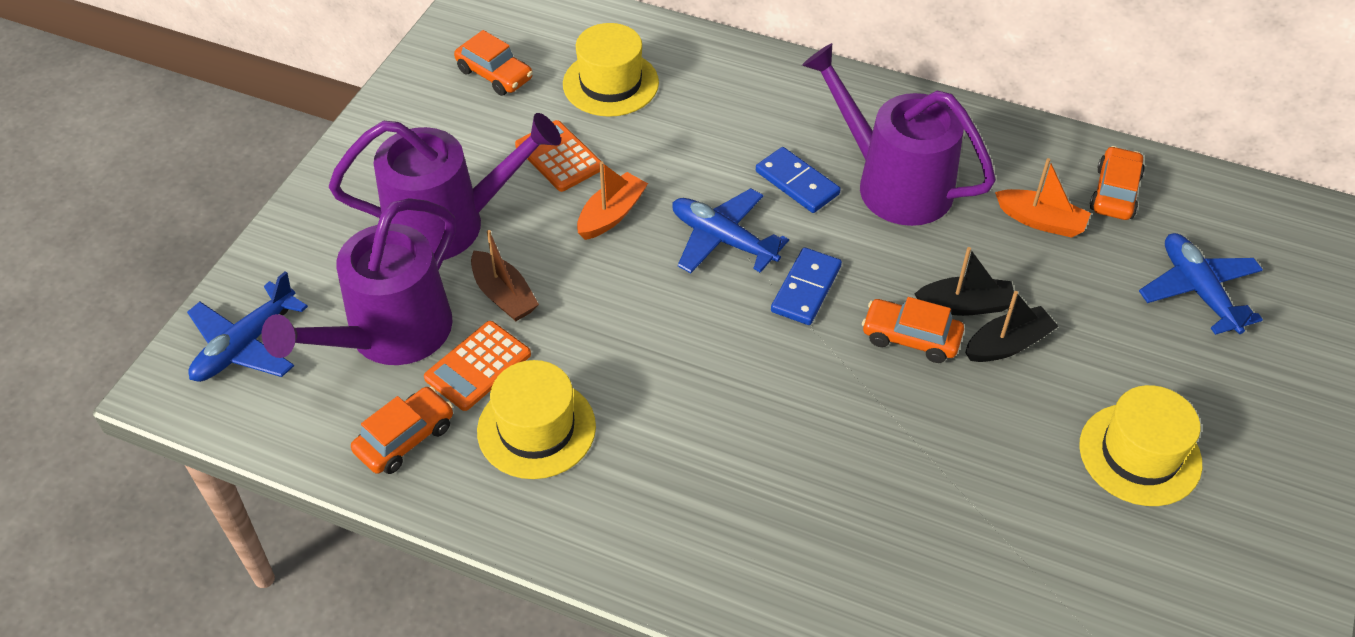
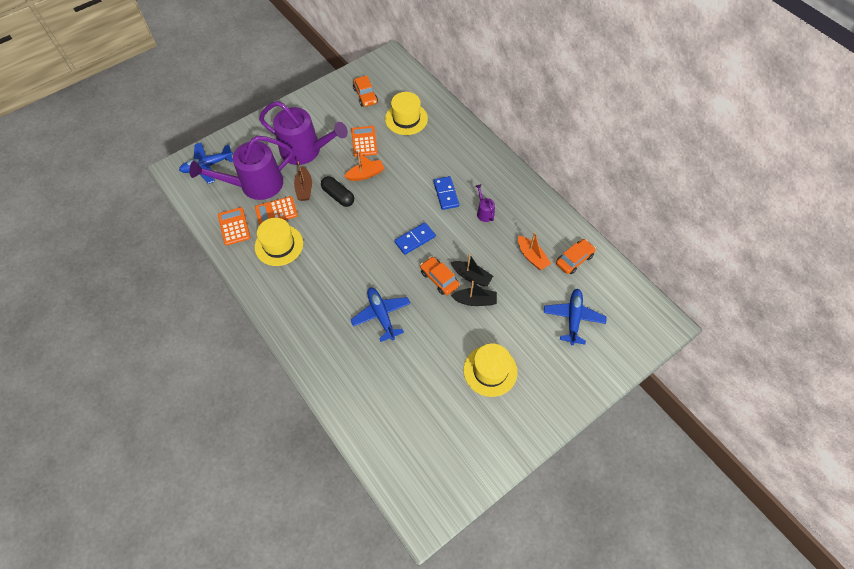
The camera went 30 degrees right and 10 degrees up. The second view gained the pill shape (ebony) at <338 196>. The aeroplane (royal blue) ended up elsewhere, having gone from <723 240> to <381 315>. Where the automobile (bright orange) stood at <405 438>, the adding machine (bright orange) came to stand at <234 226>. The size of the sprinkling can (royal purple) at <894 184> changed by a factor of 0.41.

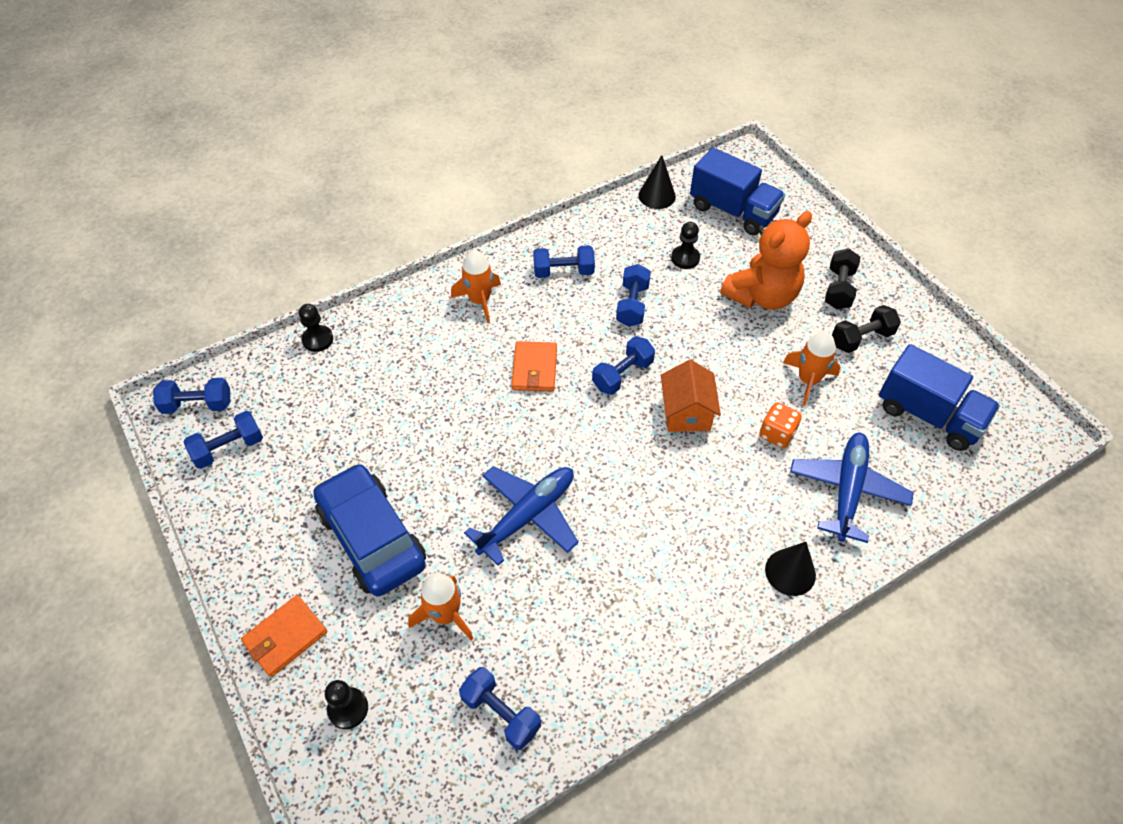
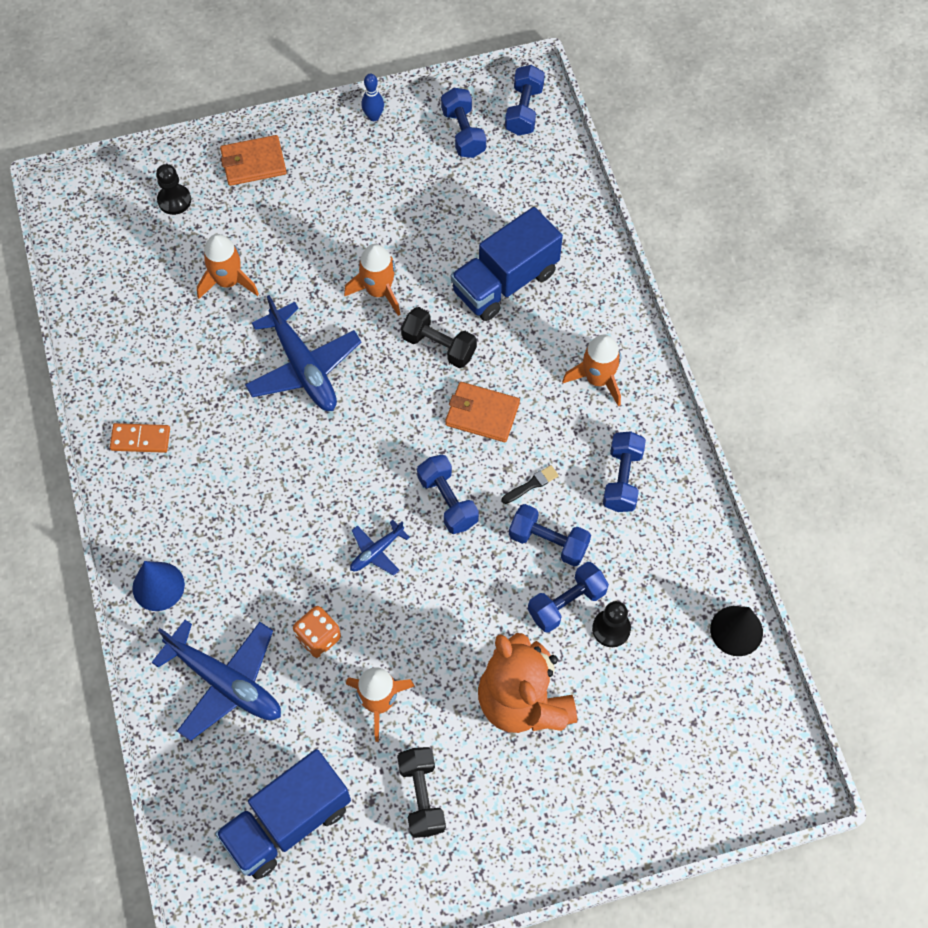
The camera went 105 degrees right and 10 degrees up. The second view lost the game pawn (ebony) at <318 339>. The second view lost the automobile (royal blue) at <372 538>. The second view gained the domino piece (bright orange) at <140 439>. The second view gained the rocket (bright orange) at <378 291>. The second view gained the tenpin (royal blue) at <373 117>. The second view gained the paint brush (ebony) at <531 484>. The hand weight (royal blue) ended up elsewhere, having gone from <501 713> to <566 603>. The lorry (royal blue) ended up elsewhere, having gone from <733 211> to <505 282>. The hand weight (ebony) ended up elsewhere, having gone from <838 289> to <439 346>. Where the house (bright orange) stood at <686 412>, the aeroplane (royal blue) came to stand at <376 552>. What was the cone (ebony) at <790 572> turned into the cone (royal blue) at <158 586>. The wallet (bright orange) at <285 637> ended up facing another way, 75 degrees counterclockwise from before.

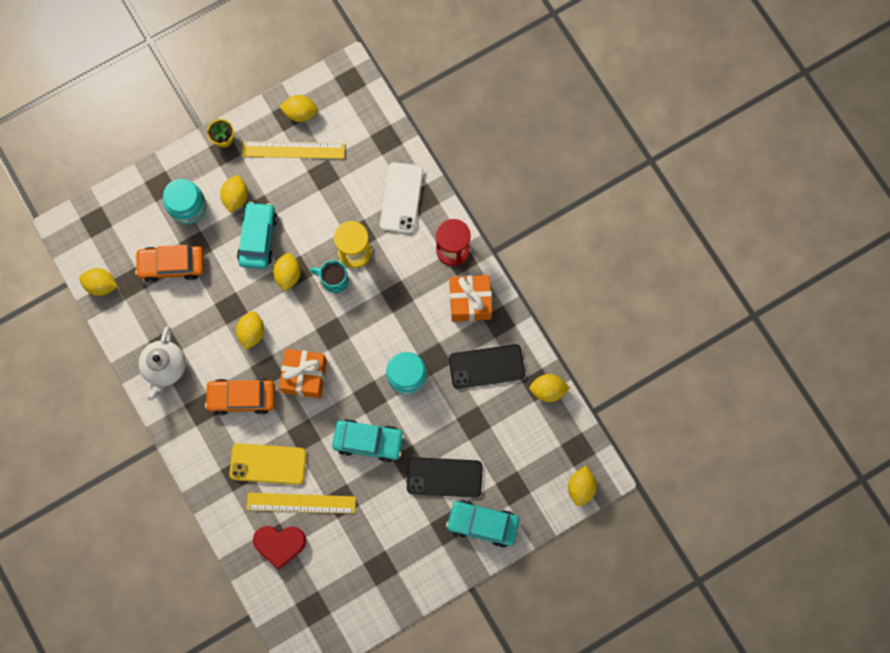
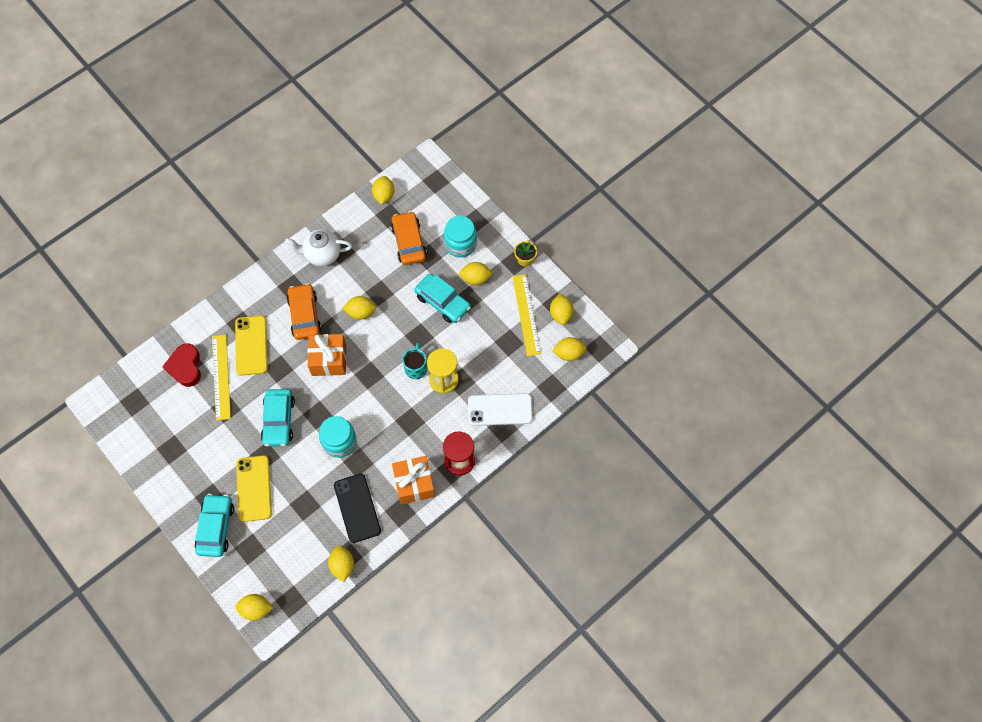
The camera went 80 degrees right and 10 degrees down. The lemon (yellow) ended up elsewhere, having gone from <288 275> to <569 353>. What was the mobile phone (ebony) at <444 477> turned into the mobile phone (yellow) at <254 488>. The automobile (turquoise) at <258 238> ended up facing another way, 45 degrees clockwise from before.

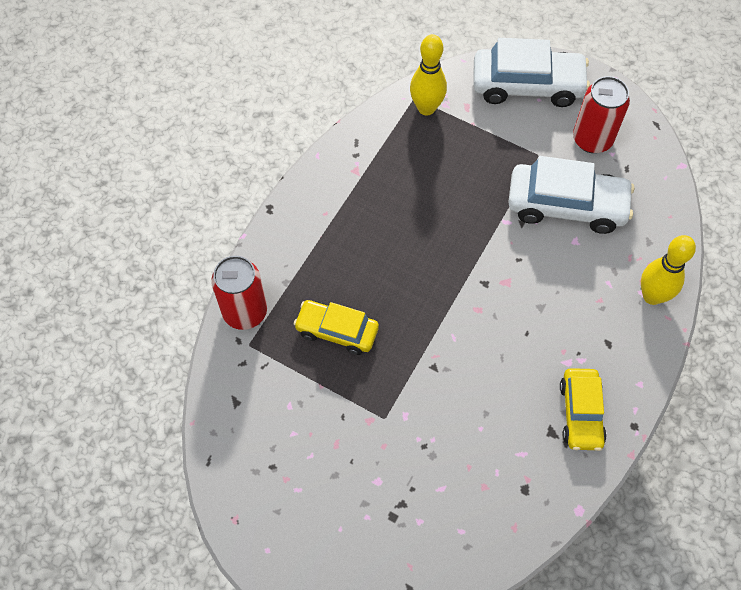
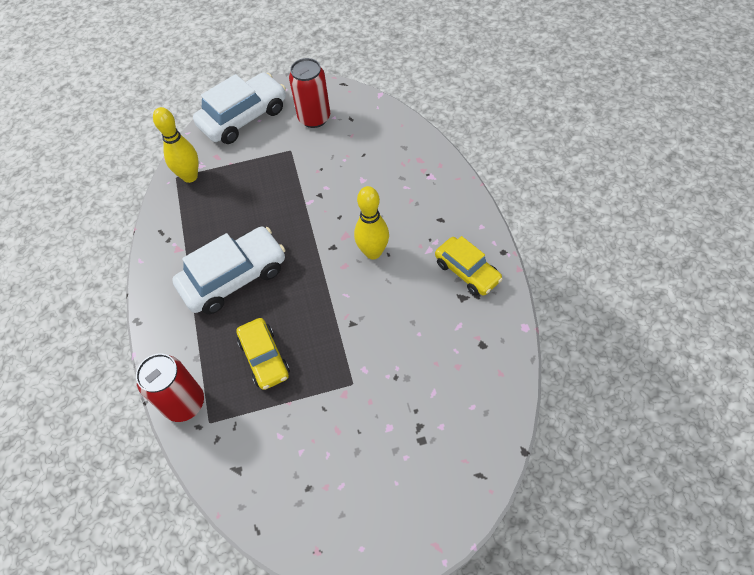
The camera went 40 degrees left and 5 degrees down. The automobile (white) ended up elsewhere, having gone from <566 205> to <234 277>. The tenpin (yellow) ended up elsewhere, having gone from <652 296> to <373 252>. The automobile (yellow) at <337 331> ended up facing another way, 90 degrees counterclockwise from before.

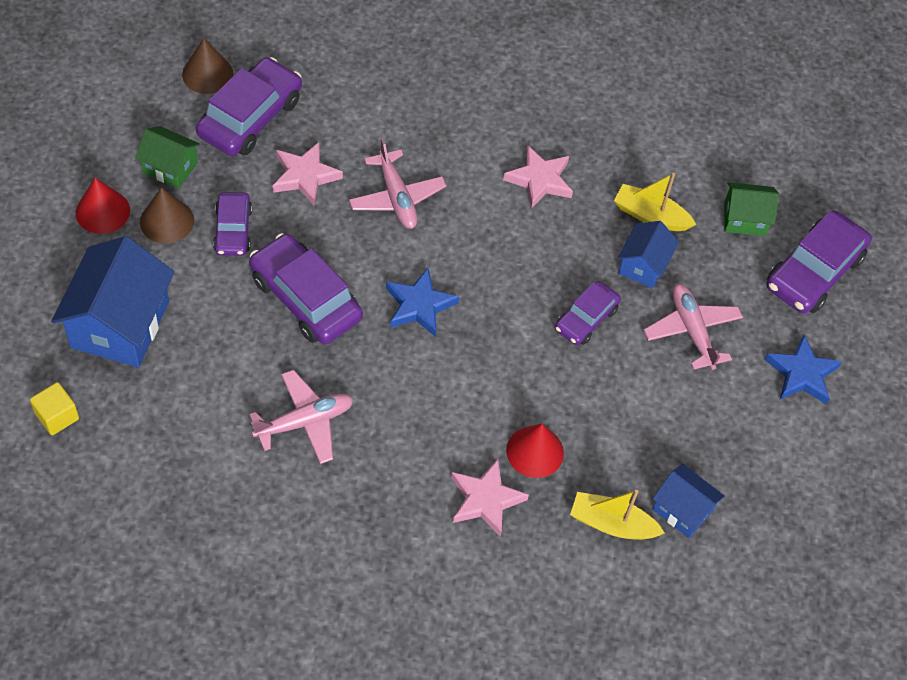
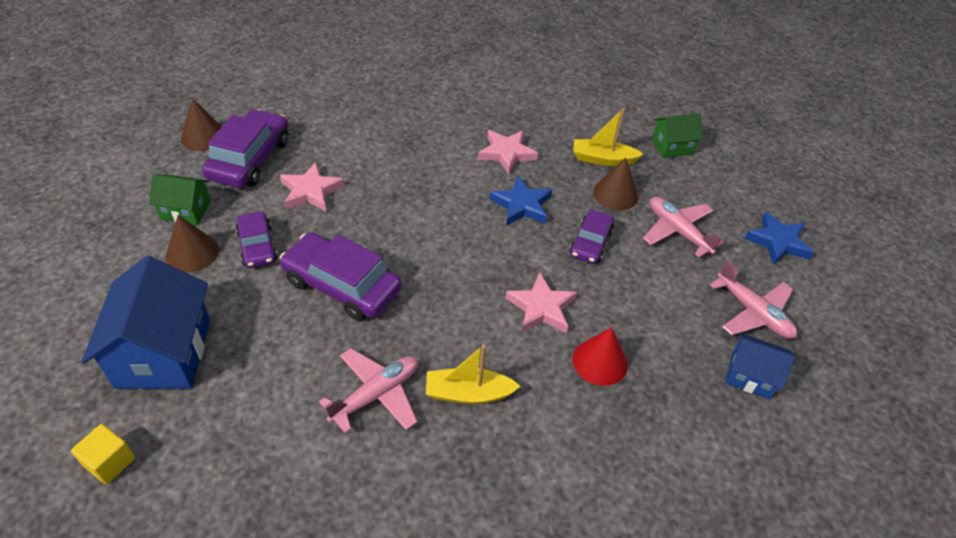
The camera went 15 degrees left and 10 degrees down. The second view lost the cone (red) at <102 211>. The second view lost the automobile (royal purple) at <814 272>. The aeroplane (rose-pink) ended up elsewhere, having gone from <396 197> to <753 312>. The star shape (royal blue) ended up elsewhere, having gone from <419 305> to <522 205>. The star shape (rose-pink) ended up elsewhere, having gone from <485 500> to <541 308>. The sailboat (yellow) ended up elsewhere, having gone from <612 524> to <468 393>. Where the house (royal blue) stood at <643 265>, the cone (dark brown) came to stand at <615 194>.

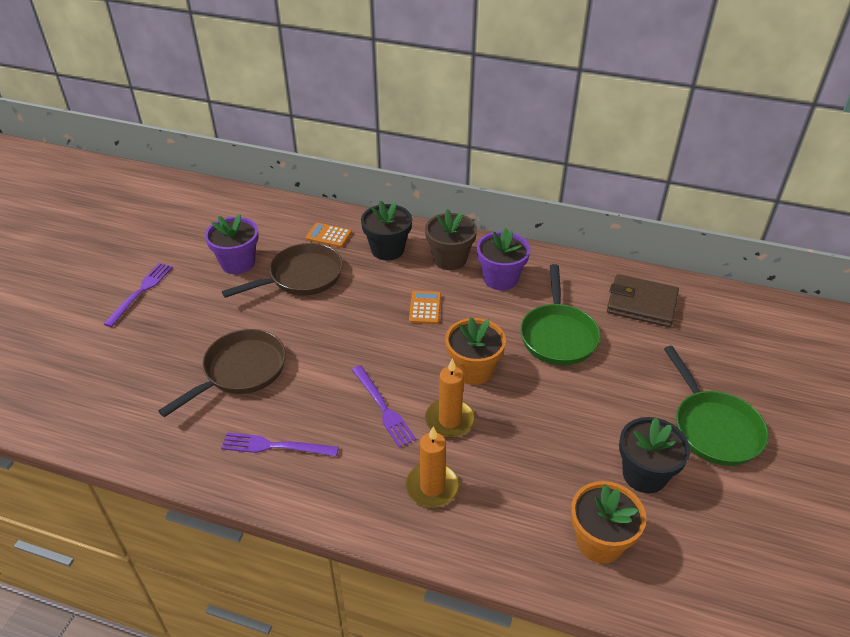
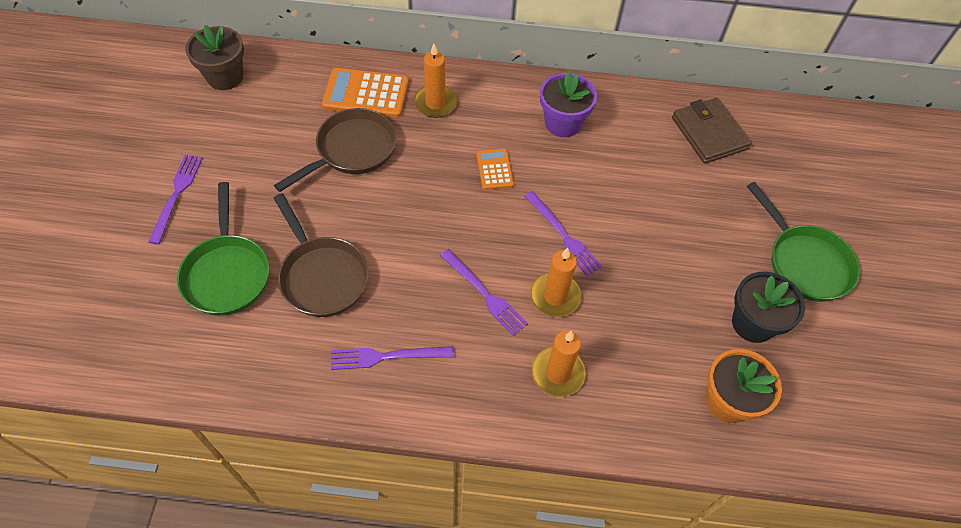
The camera went 15 degrees left and 15 degrees up. The second view lost the flower pot (royal purple) at <238 263>. The flower pot (dark brown) ended up elsewhere, having gone from <450 259> to <225 77>. The pan (emerald) ended up elsewhere, having gone from <558 335> to <227 273>. Where the flower pot (ebony) stood at <387 249>, the pillar candle (bright orange) came to stand at <435 103>. Where the flower pot (bright orange) stood at <473 370>, the dinner fork (royal purple) came to stand at <563 235>. The pan (dark brown) at <240 371> ended up facing another way, 120 degrees clockwise from before. The wallet (dark brown) at <641 304> ended up facing another way, 60 degrees clockwise from before. The size of the adding machine (bright orange) at <329 235> changed by a factor of 1.78.

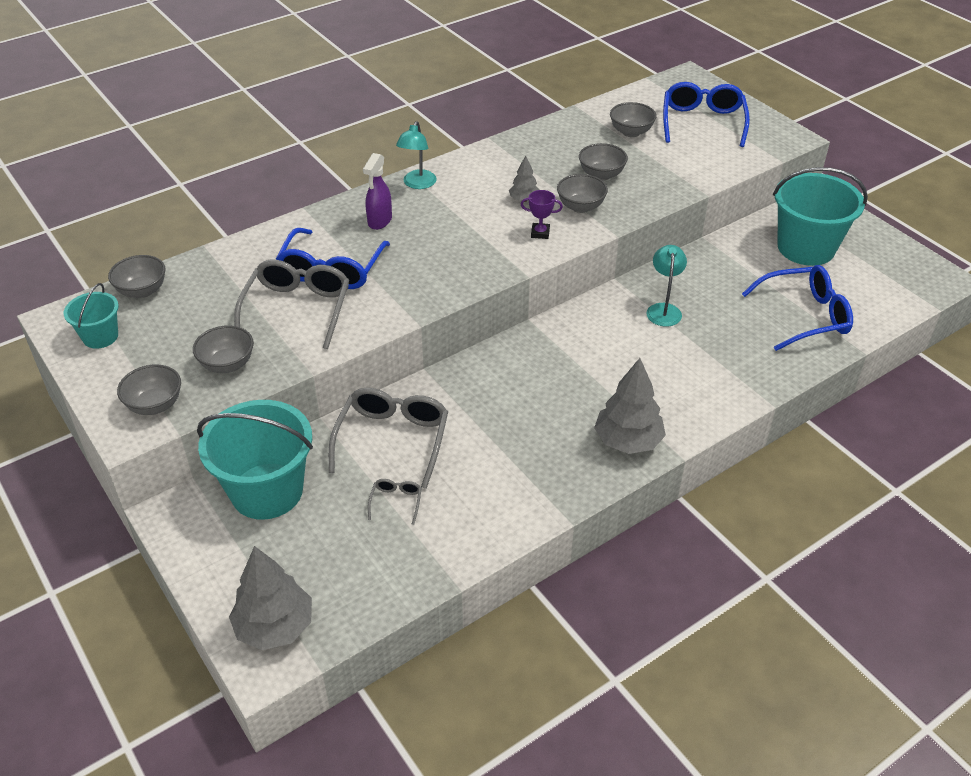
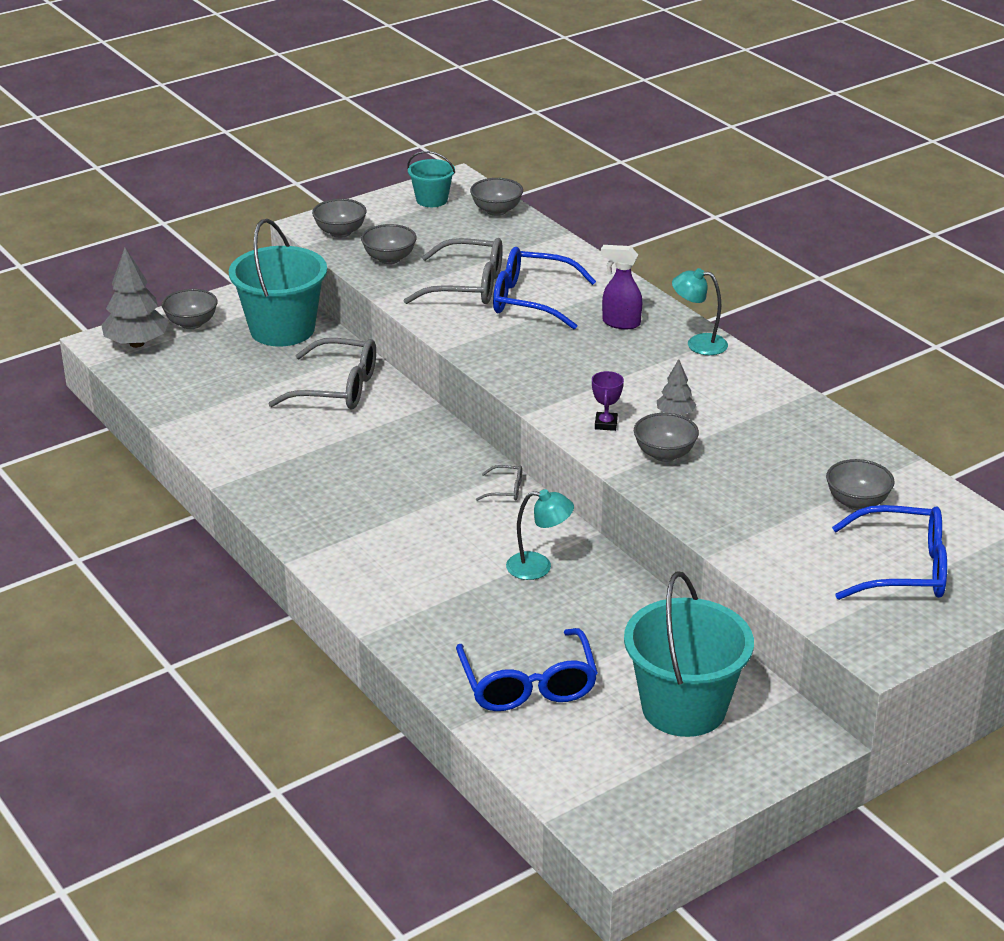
The camera went 90 degrees right and 10 degrees down. The second view lost the tree (gray) at <628 441>. The glasses (gray) ended up elsewhere, having gone from <396 502> to <505 490>. The bowl (gray) ended up elsewhere, having gone from <601 175> to <191 323>.

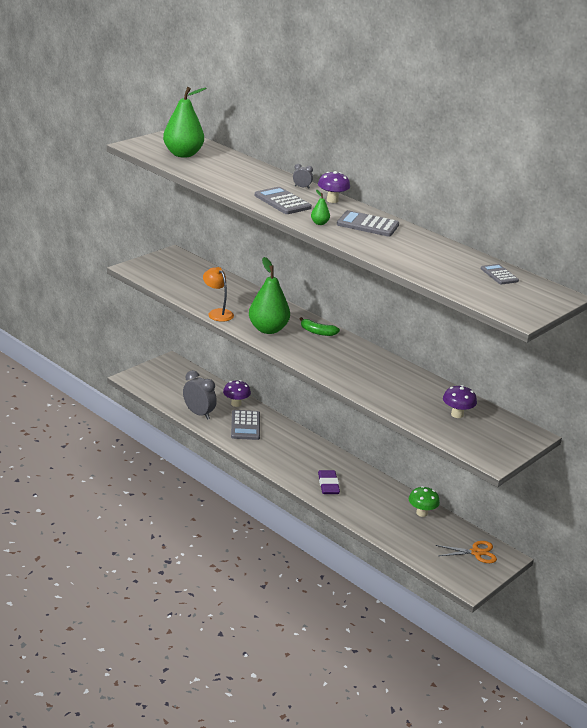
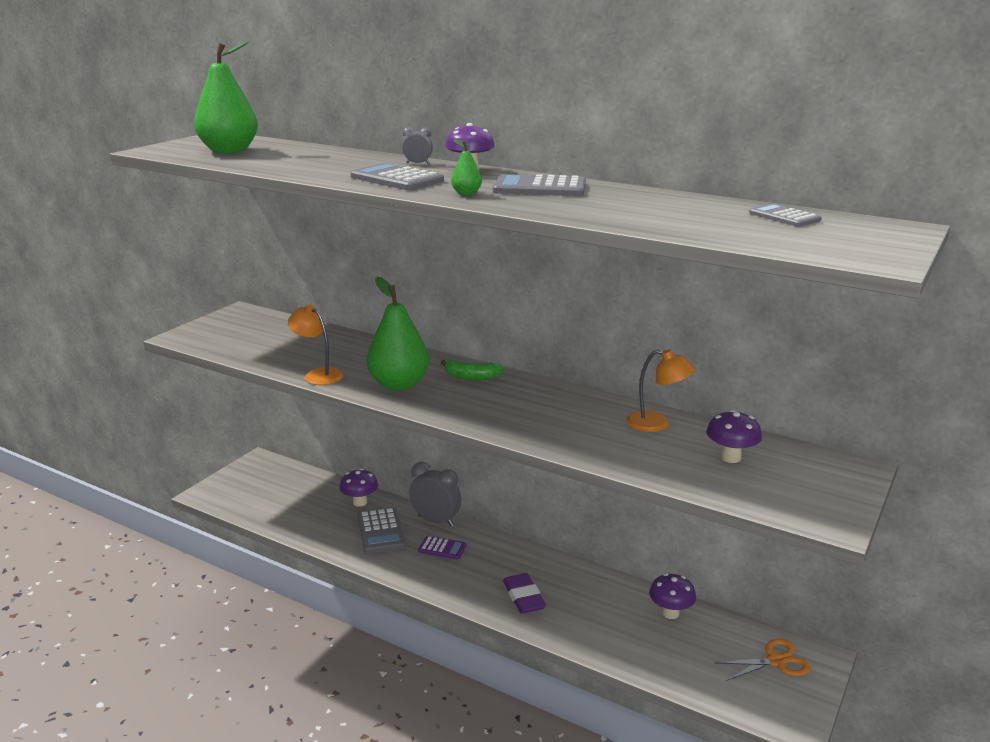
The camera went 10 degrees left and 5 degrees down. The second view gained the adding machine (royal purple) at <442 548>. The second view gained the desk lamp (bright orange) at <657 424>. The clock (gray) ended up elsewhere, having gone from <199 413> to <436 521>. What was the fungus (emerald) at <422 513> turned into the fungus (royal purple) at <670 613>.

